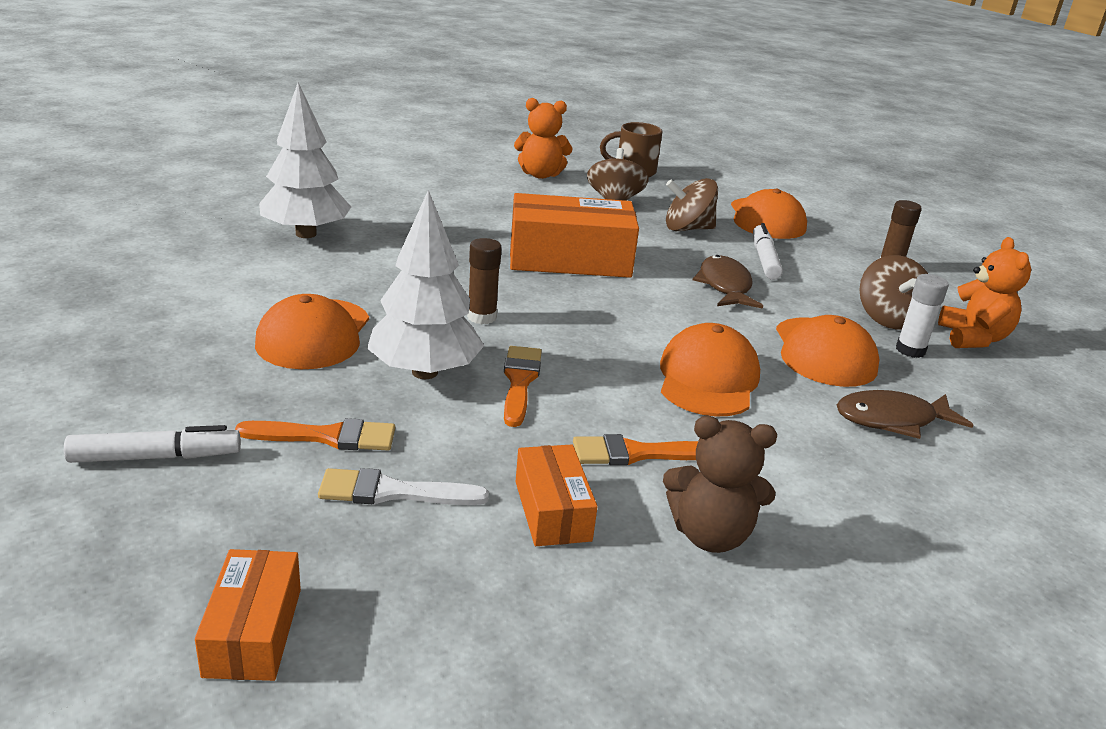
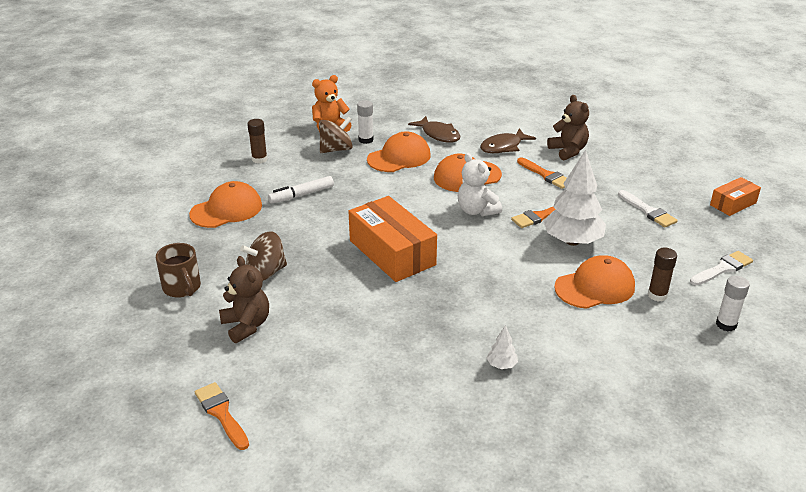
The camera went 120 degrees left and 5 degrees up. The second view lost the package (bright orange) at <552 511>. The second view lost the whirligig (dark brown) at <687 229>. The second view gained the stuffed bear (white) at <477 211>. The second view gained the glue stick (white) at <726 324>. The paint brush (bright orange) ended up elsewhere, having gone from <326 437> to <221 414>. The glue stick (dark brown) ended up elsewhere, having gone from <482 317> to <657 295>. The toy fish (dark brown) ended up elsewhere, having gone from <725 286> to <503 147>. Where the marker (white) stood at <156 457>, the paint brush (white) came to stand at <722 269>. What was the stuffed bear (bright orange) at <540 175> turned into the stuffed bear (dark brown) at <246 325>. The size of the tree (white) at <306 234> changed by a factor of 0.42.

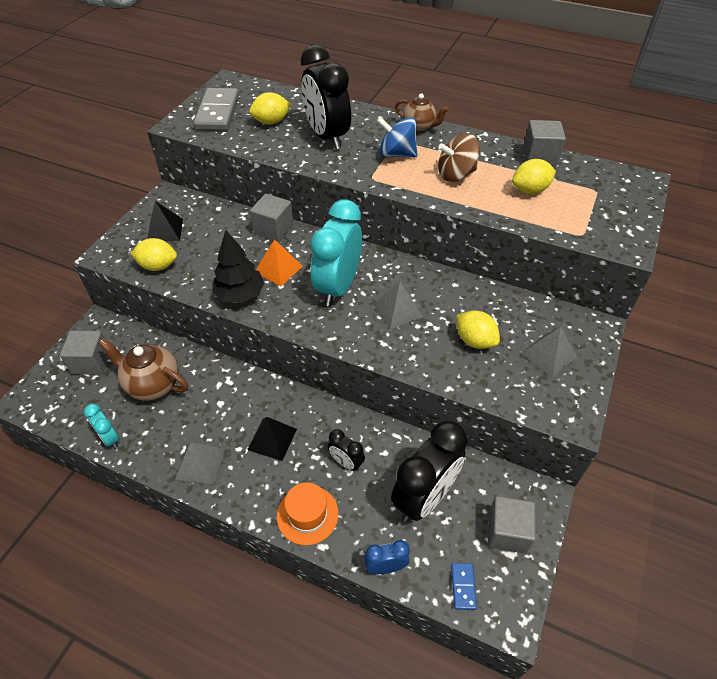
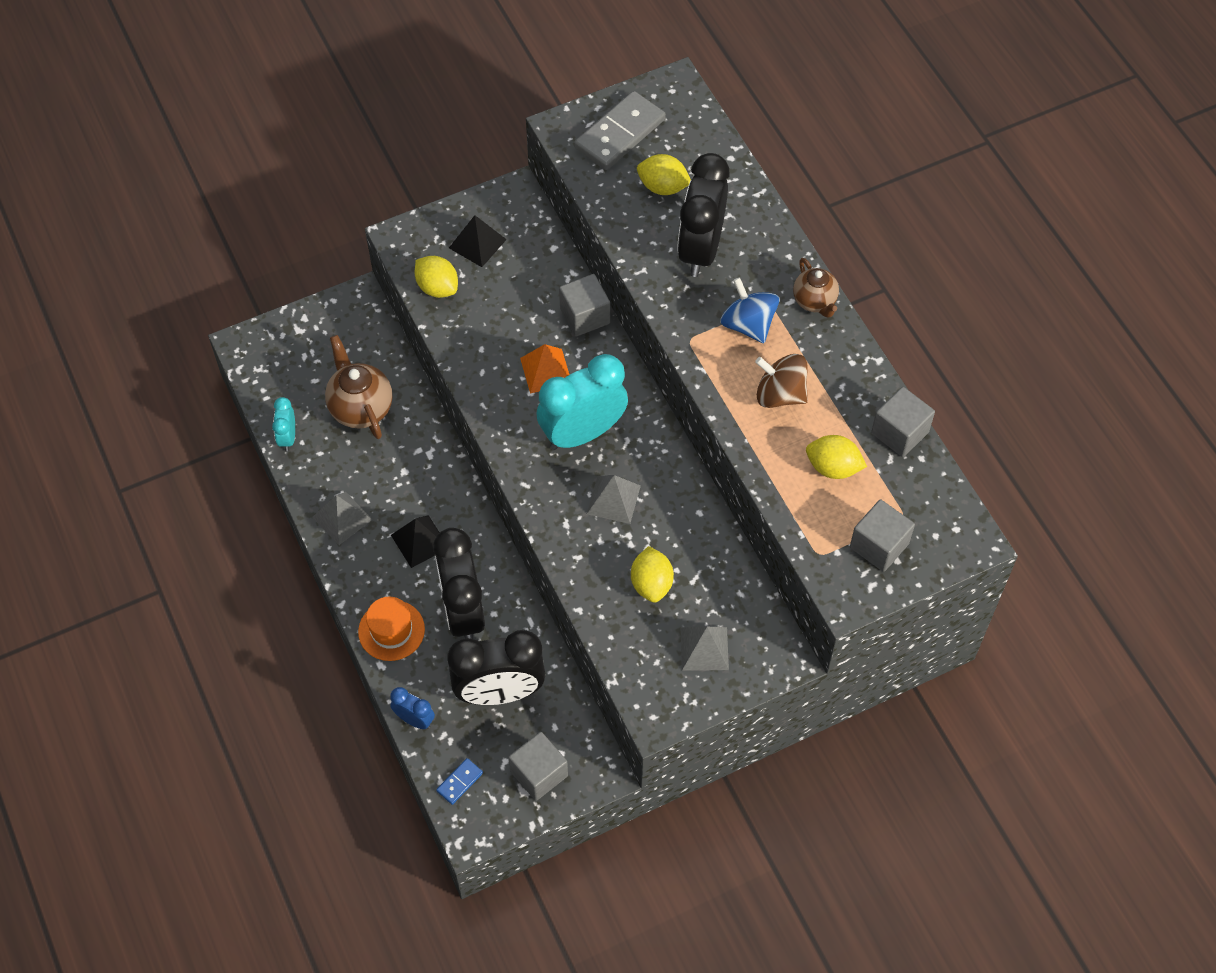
The camera went 40 degrees right and 10 degrees up. The second view lost the tree (ebony) at <240 295>. The block (gray) ended up elsewhere, having gone from <91 362> to <879 545>. The size of the clock (ebony) at <346 462> changed by a factor of 2.10.

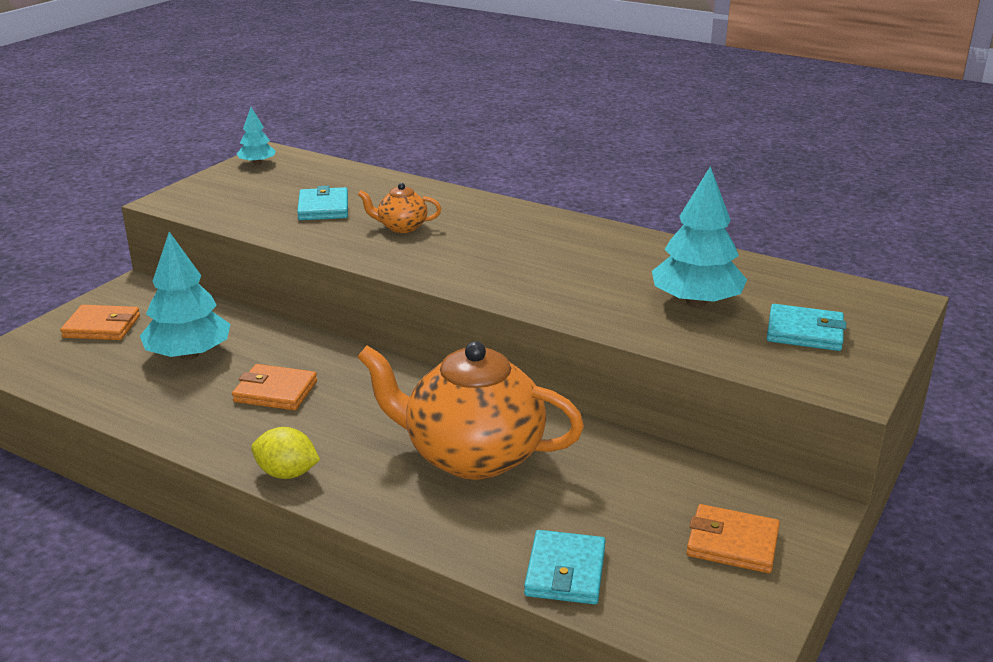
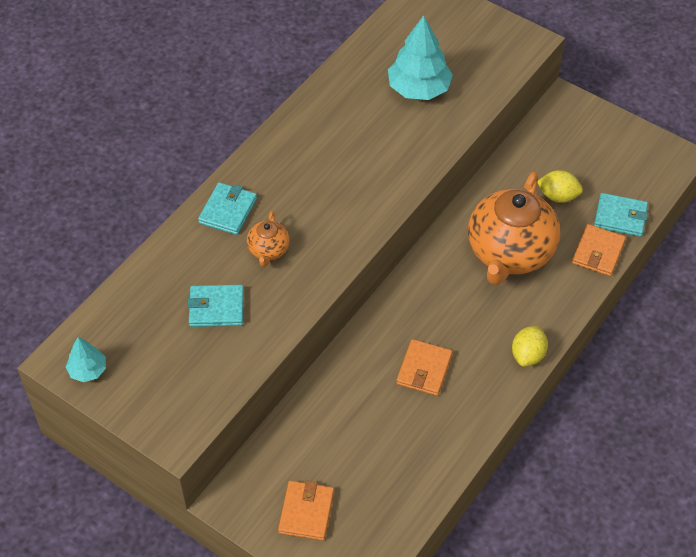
The camera went 85 degrees left and 25 degrees up. The second view lost the tree (turquoise) at <189 355>. The second view gained the lemon (yellow) at <558 196>. The wallet (bright orange) ended up elsewhere, having gone from <732 543> to <598 252>. The wallet (turquoise) ended up elsewhere, having gone from <804 332> to <228 211>.

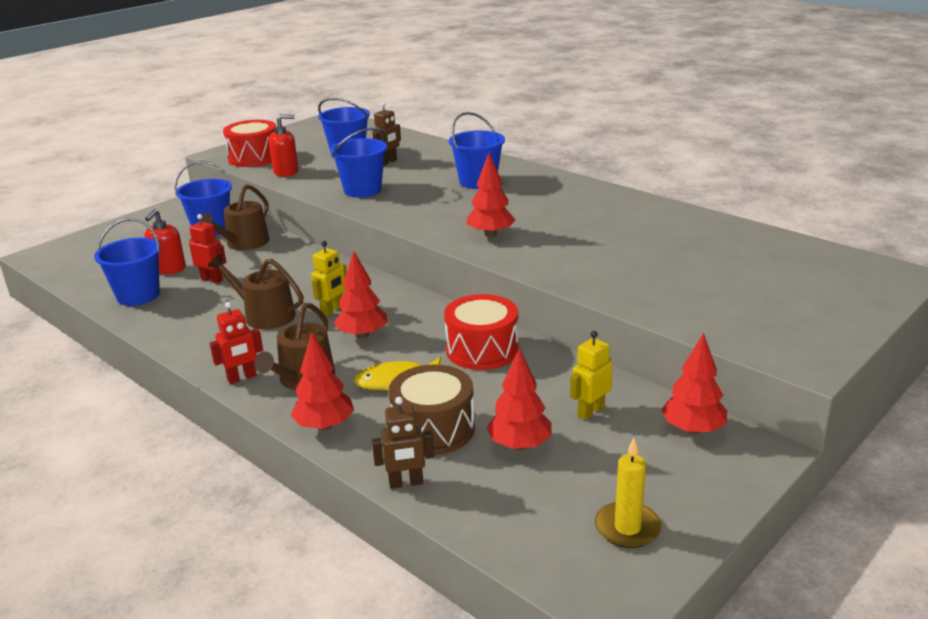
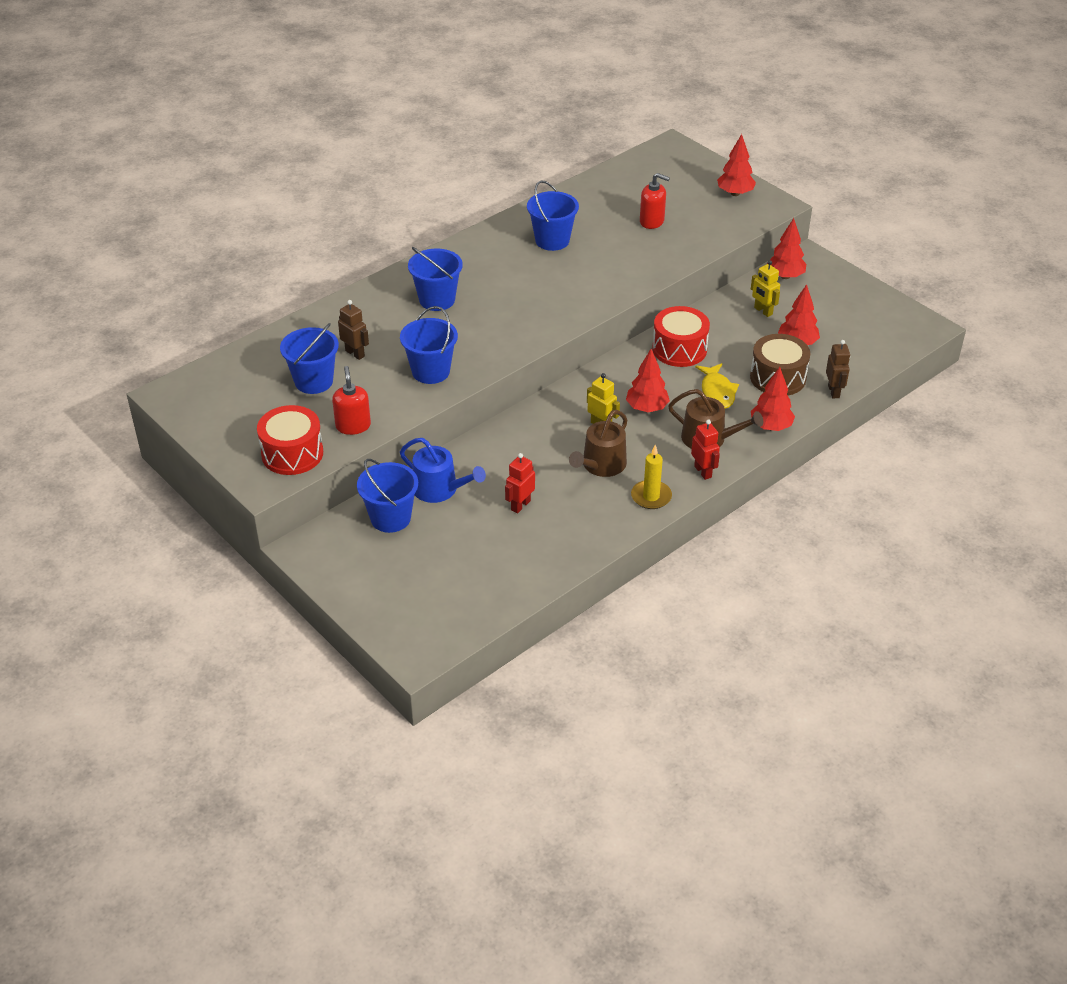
The camera went 85 degrees left and 15 degrees up. The bucket (royal blue) ended up elsewhere, having gone from <138 295> to <552 240>. The pump bottle (red) ended up elsewhere, having gone from <169 269> to <652 221>. The tree (red) ended up elsewhere, having gone from <490 234> to <735 193>. The pillar candle (yellow) ended up elsewhere, having gone from <627 528> to <651 496>. What was the sprinkling can (dark brown) at <244 243> turned into the sprinkling can (royal blue) at <440 489>.

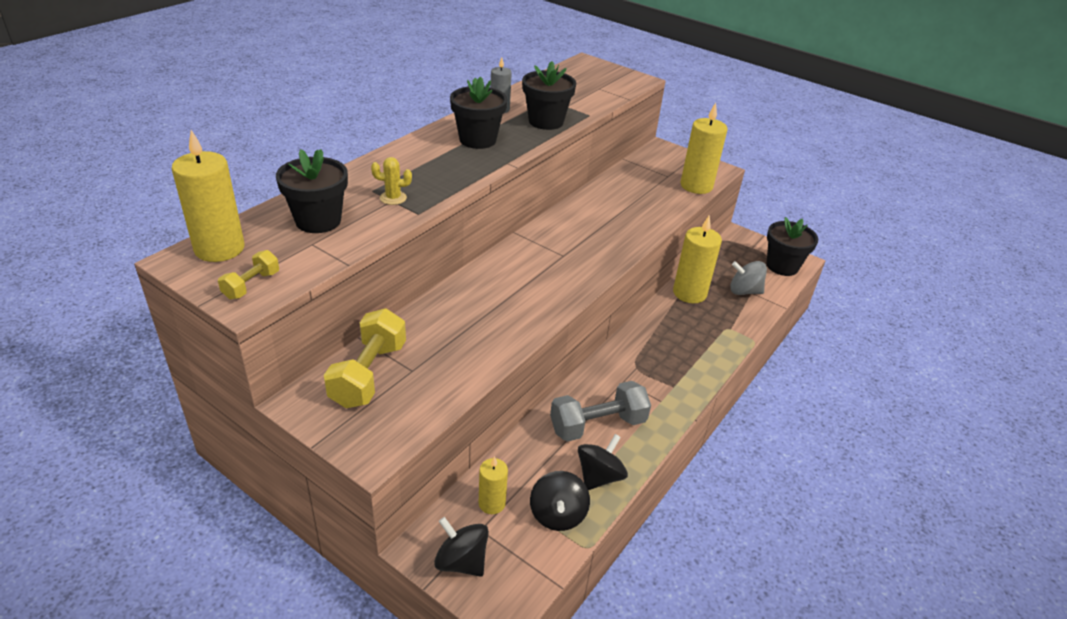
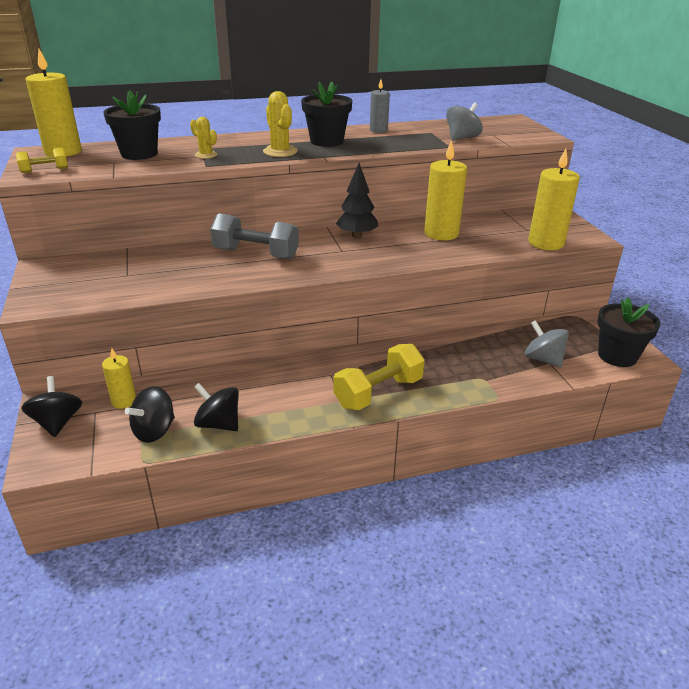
The camera went 40 degrees right and 5 degrees down. The second view lost the flower pot (ebony) at <546 121>. The second view gained the saguaro cactus (yellow) at <280 152>. The second view gained the tree (ebony) at <357 236>. The second view gained the whirligig (gray) at <462 138>. The hand weight (yellow) ended up elsewhere, having gone from <369 374> to <378 392>. The hand weight (gray) ended up elsewhere, having gone from <597 425> to <256 254>. The pillar candle (yellow) ended up elsewhere, having gone from <689 293> to <441 233>. The whirligig (ebony) at <599 476> ended up facing another way, 135 degrees counterclockwise from before.

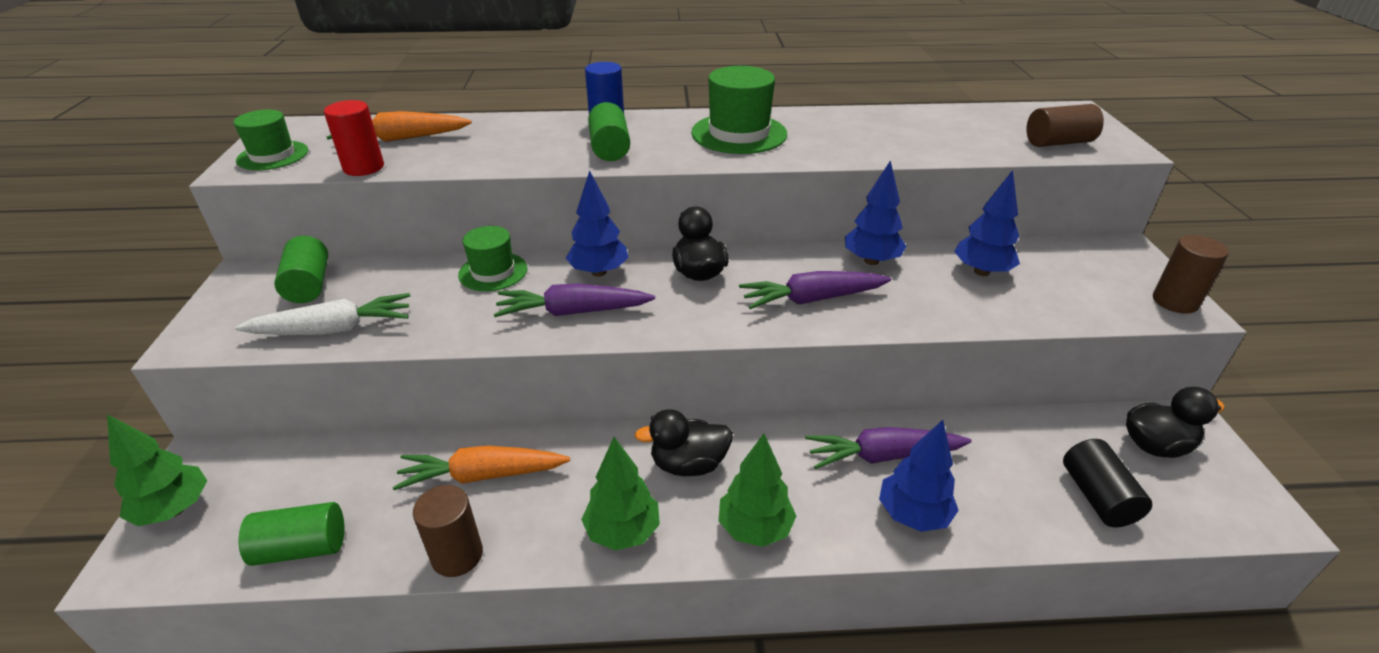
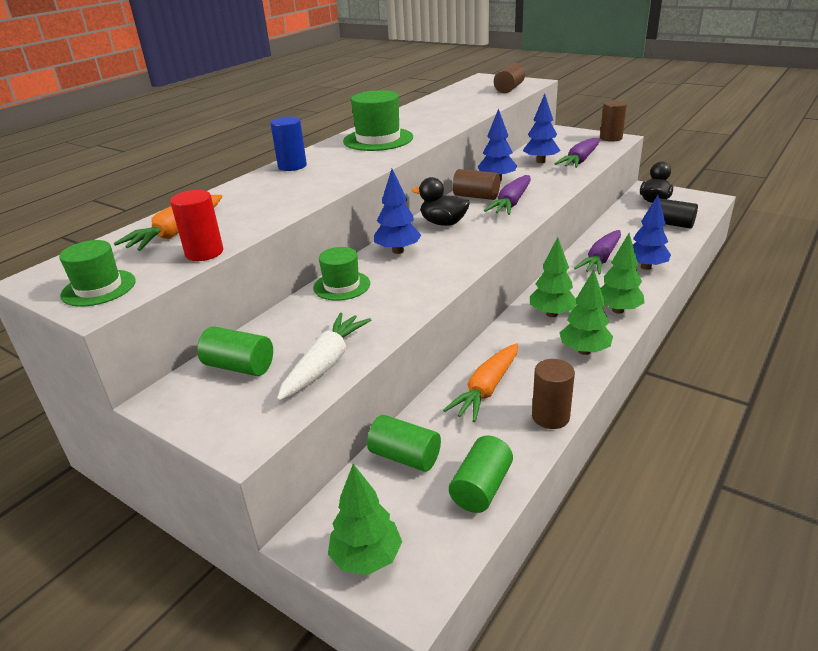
The camera went 50 degrees left and 5 degrees down. The second view gained the cylinder (dark brown) at <476 196>. The toy carrot (royal purple) ended up elsewhere, having gone from <573 312> to <580 160>. The cylinder (emerald) ended up elsewhere, having gone from <609 149> to <405 457>. Where the rubber duck (ebony) stood at <688 464>, the tree (emerald) came to stand at <552 314>.

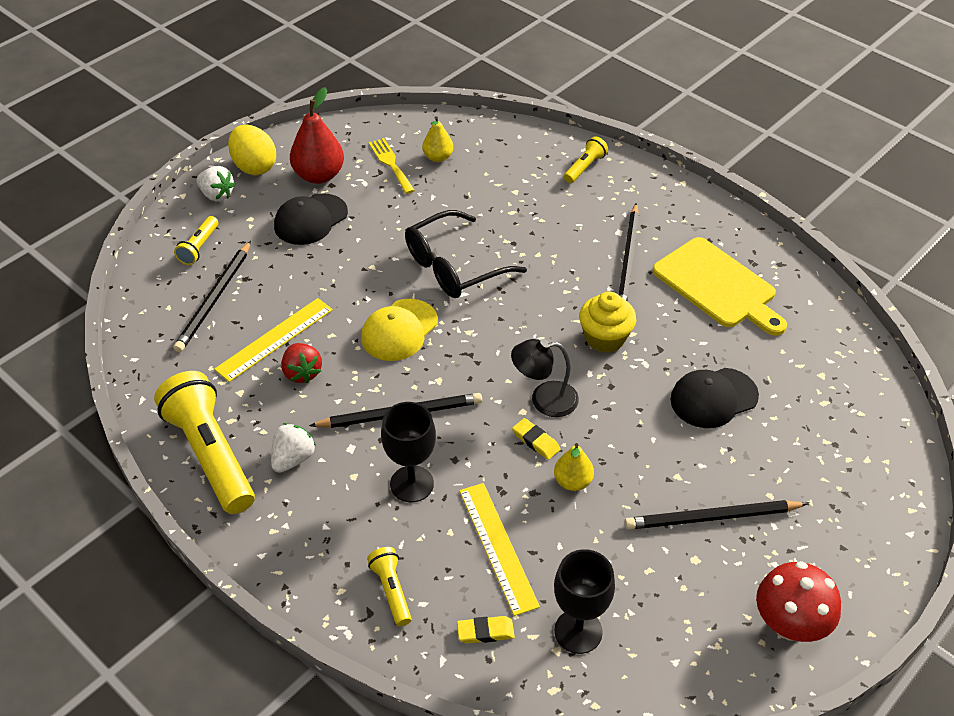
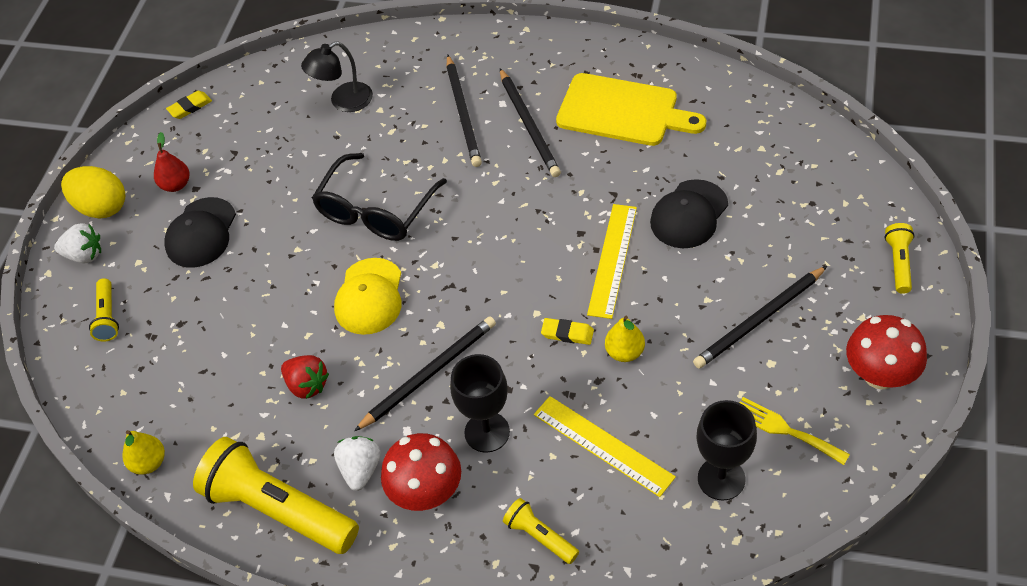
The camera went 25 degrees left and 5 degrees up. The second view lost the fairy cake (yellow) at <605 338>. The second view gained the fungus (red) at <426 492>. The wooden pencil (ebony) ended up elsewhere, having gone from <214 299> to <463 113>. The ruler (yellow) ended up elsewhere, having gone from <275 339> to <612 260>. The dinner fork (yellow) ended up elsewhere, having gone from <391 164> to <785 430>. The pear fruit (yellow) ended up elsewhere, having gone from <438 157> to <149 463>. The gum eraser (yellow) ended up elsewhere, having gone from <485 632> to <190 107>. The desk lamp (ebony) ended up elsewhere, having gone from <544 399> to <343 101>. The flashlight (yellow) ended up elsewhere, having gone from <585 167> to <899 263>. The size of the pear fruit (red) at <319 175> changed by a factor of 0.59.

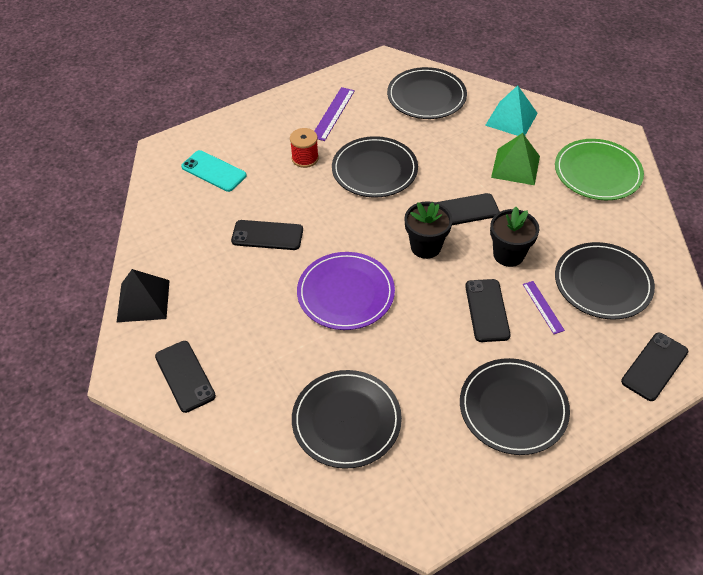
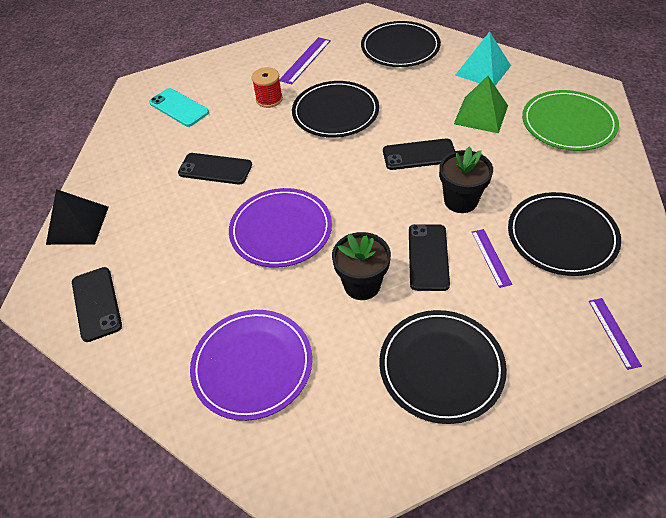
The camera went 10 degrees right and 0 degrees up. The flower pot (ebony) ended up elsewhere, having gone from <425 247> to <362 285>. Where the mobile phone (ebony) stood at <654 366>, the ruler (royal purple) came to stand at <613 332>. What was the dinner plate (ebony) at <346 420> turned into the dinner plate (royal purple) at <252 365>.

